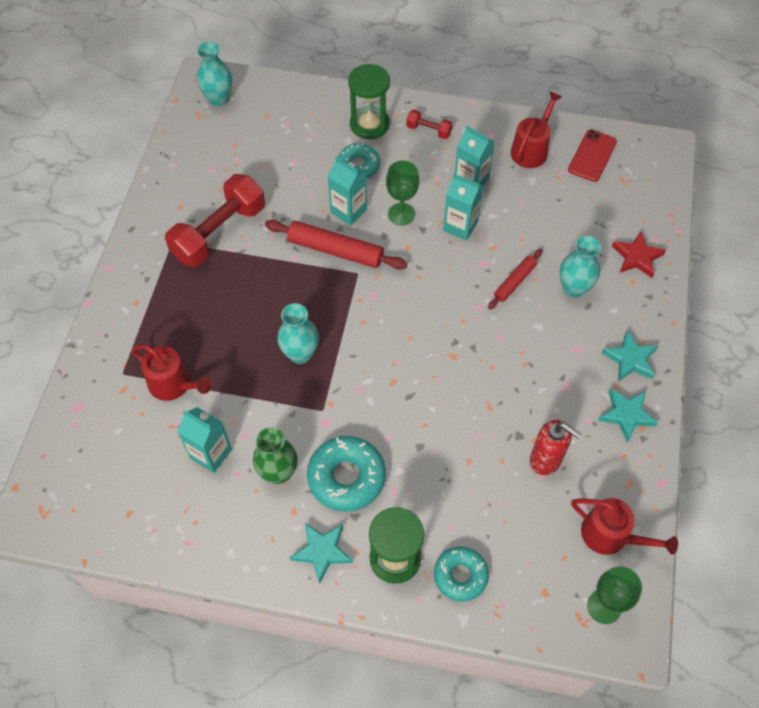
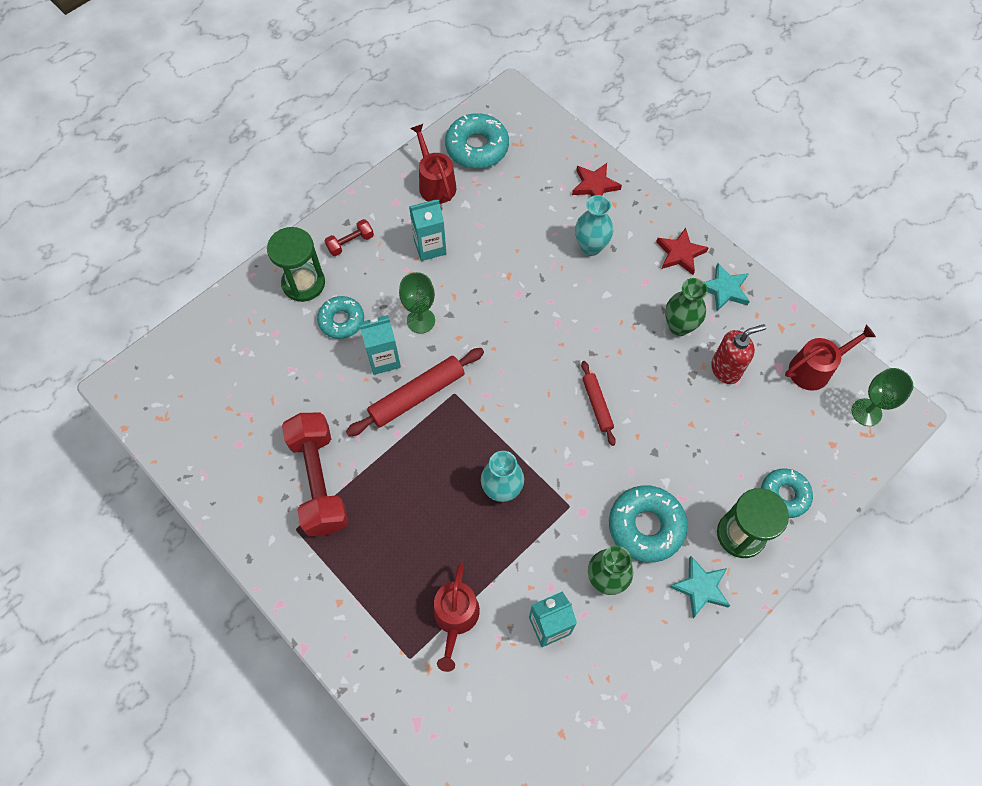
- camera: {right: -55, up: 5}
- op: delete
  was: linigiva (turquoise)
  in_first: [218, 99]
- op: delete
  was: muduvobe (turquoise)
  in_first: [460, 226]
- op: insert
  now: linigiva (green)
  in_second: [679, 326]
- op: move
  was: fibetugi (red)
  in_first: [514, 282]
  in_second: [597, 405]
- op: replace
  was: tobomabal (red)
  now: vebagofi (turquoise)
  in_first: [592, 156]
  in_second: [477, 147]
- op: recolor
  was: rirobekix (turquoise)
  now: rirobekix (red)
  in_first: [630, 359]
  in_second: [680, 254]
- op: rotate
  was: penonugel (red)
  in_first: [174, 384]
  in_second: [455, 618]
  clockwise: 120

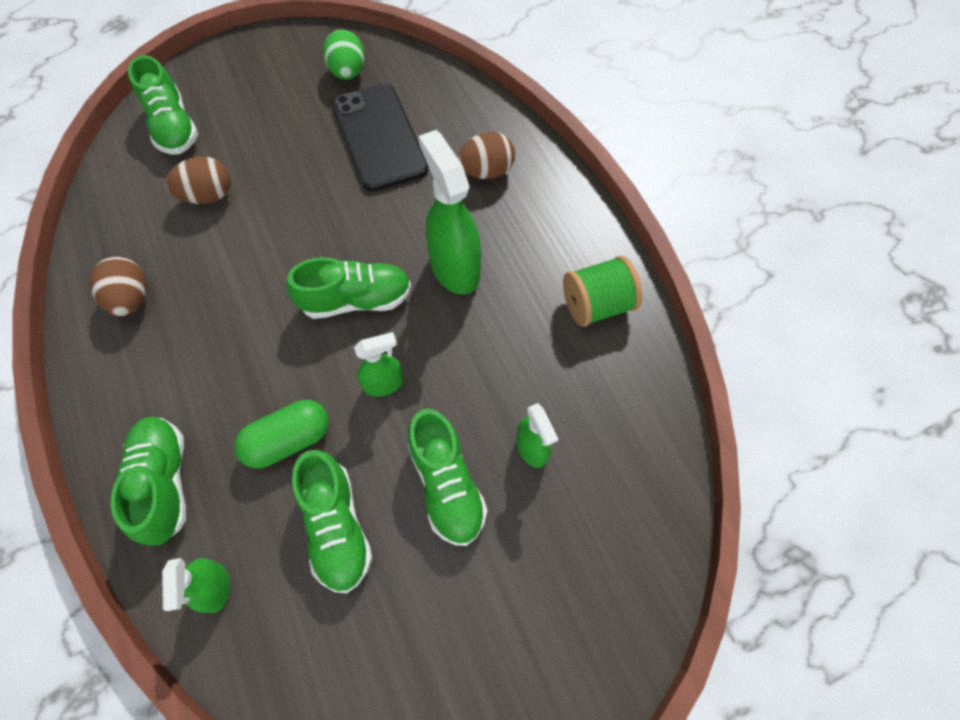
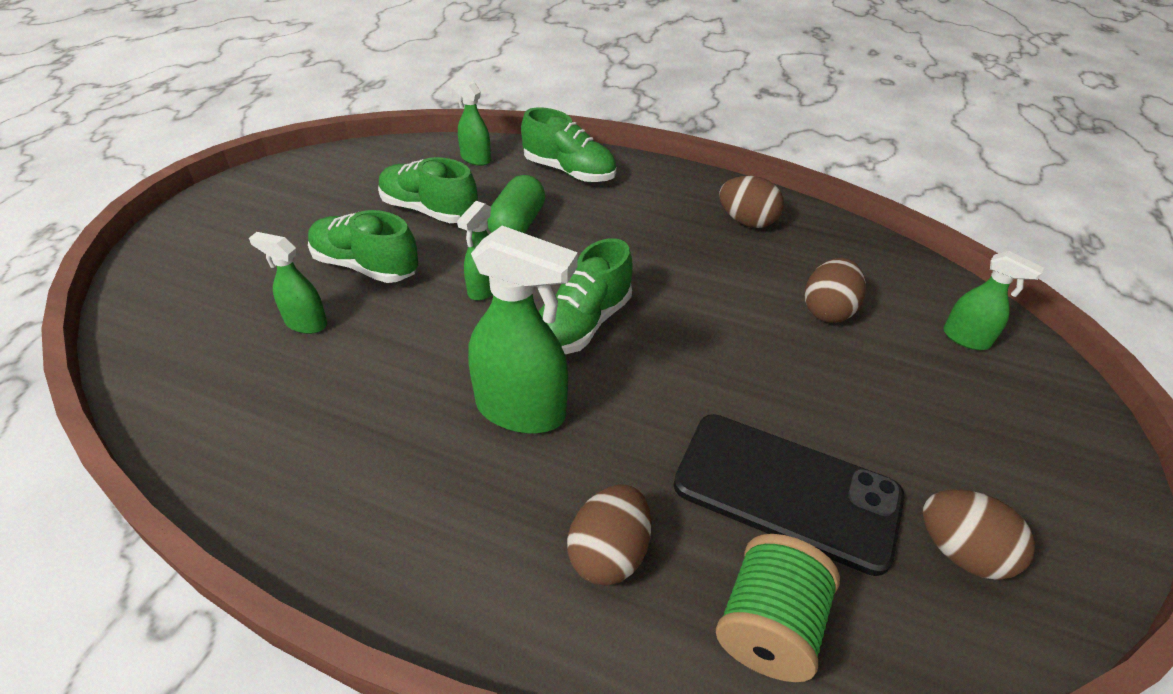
- camera: {right: 135, up: -20}
- op: move
  was: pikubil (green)
  in_first: [596, 305]
  in_second: [768, 625]
- op: replace
  was: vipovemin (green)
  now: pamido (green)
  in_first: [173, 127]
  in_second: [966, 339]
- op: recolor
  was: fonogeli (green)
  now: fonogeli (brown)
  in_first: [347, 72]
  in_second: [960, 551]

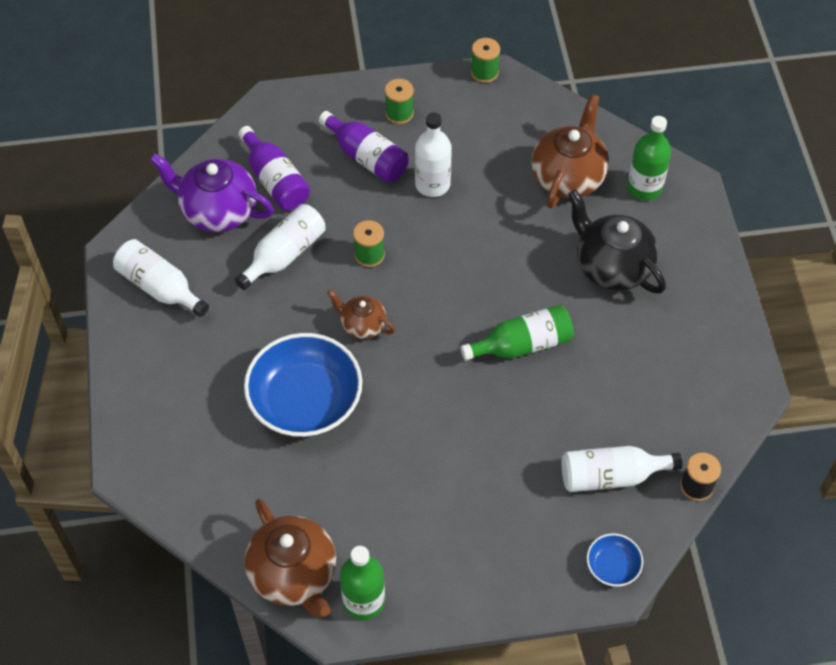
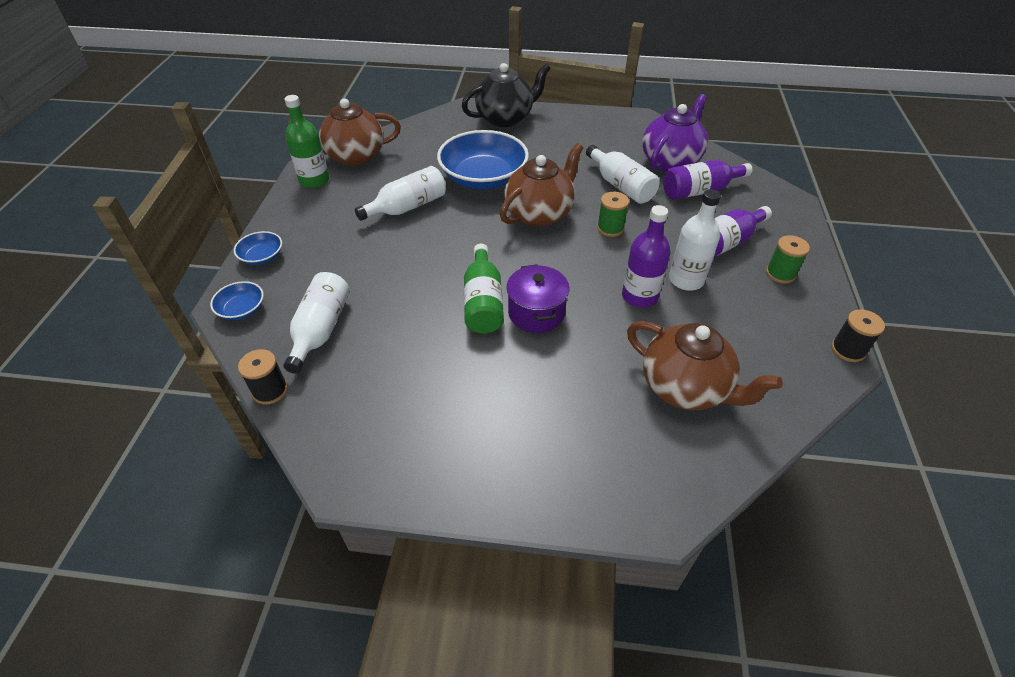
- camera: {right: 105, up: -10}
- op: delete
  was: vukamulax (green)
  in_first: [644, 187]
- op: insert
  now: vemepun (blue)
  in_second: [262, 257]
- op: insert
  now: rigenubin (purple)
  in_second: [536, 313]
- op: insert
  now: vukamulax (purple)
  in_second: [639, 296]
- op: move
  was: vukamulax (white)
  in_first: [160, 287]
  in_second: [408, 207]
- op: move
  was: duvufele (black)
  in_first: [612, 267]
  in_second: [505, 118]
- op: recolor
  was: pikubil (green)
  now: pikubil (black)
  in_first: [484, 72]
  in_second: [848, 350]
- op: resize
  was: duvufele (brown)
  in_first: [362, 325]
  in_second: [540, 214]
  ratio: 1.79

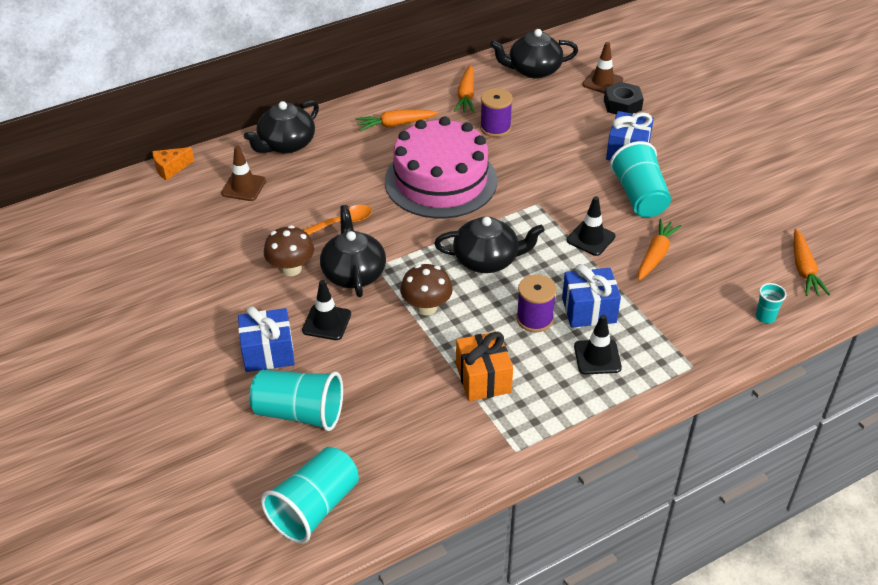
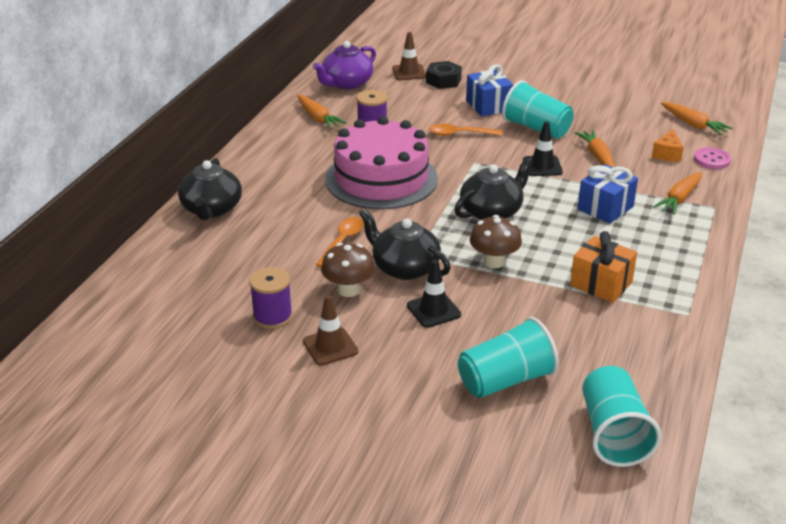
- camera: {right: -40, up: -10}
- op: delete
  was: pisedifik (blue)
  in_first: [268, 352]
- op: delete
  was: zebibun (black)
  in_first: [597, 357]
- op: insert
  now: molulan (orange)
  in_second: [460, 134]
- op: move
  was: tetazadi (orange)
  in_first: [171, 168]
  in_second: [667, 154]
- op: move
  was: zebibun (brown)
  in_first: [243, 187]
  in_second: [330, 346]
- op: move
  was: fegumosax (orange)
  in_first: [395, 124]
  in_second: [679, 199]
- op: move
  was: pikubil (purple)
  in_first: [534, 319]
  in_second: [272, 316]
- op: replace
  was: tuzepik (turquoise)
  now: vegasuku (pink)
  in_first: [765, 317]
  in_second: [712, 160]
- op: recolor
  was: duvufele (black)
  now: duvufele (purple)
  in_first: [533, 70]
  in_second: [346, 83]

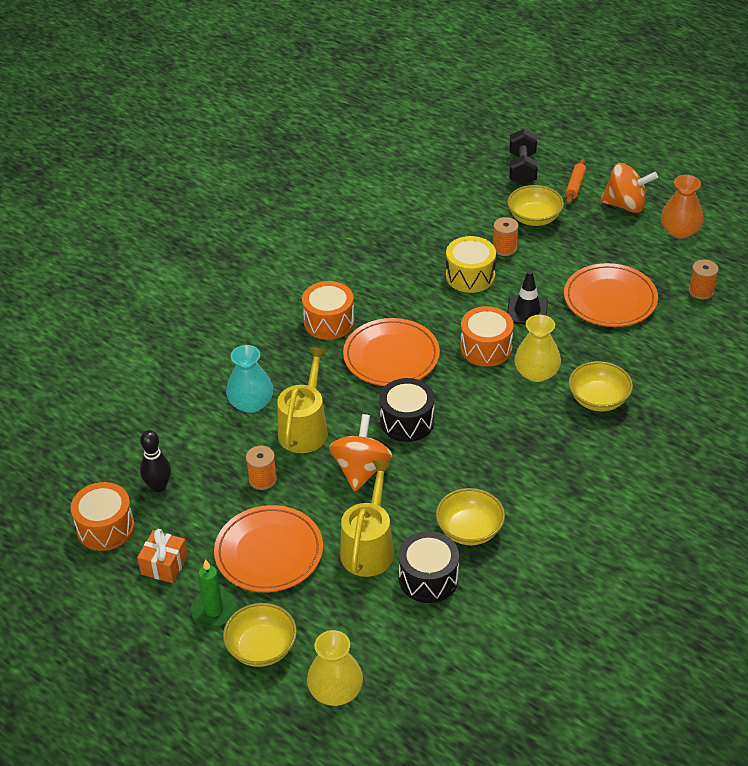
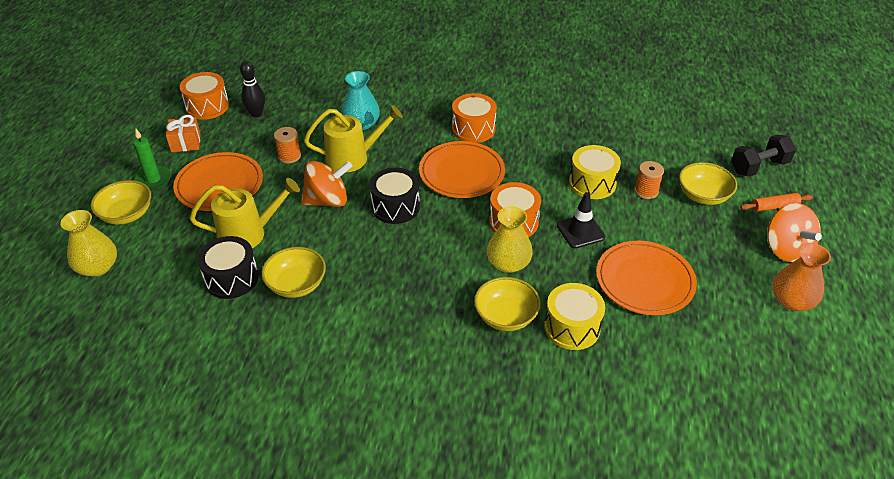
- camera: {right: 60, up: 0}
- op: delete
  was: pikubil (orange)
  in_first: [701, 291]
- op: insert
  now: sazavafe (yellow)
  in_second: [572, 327]

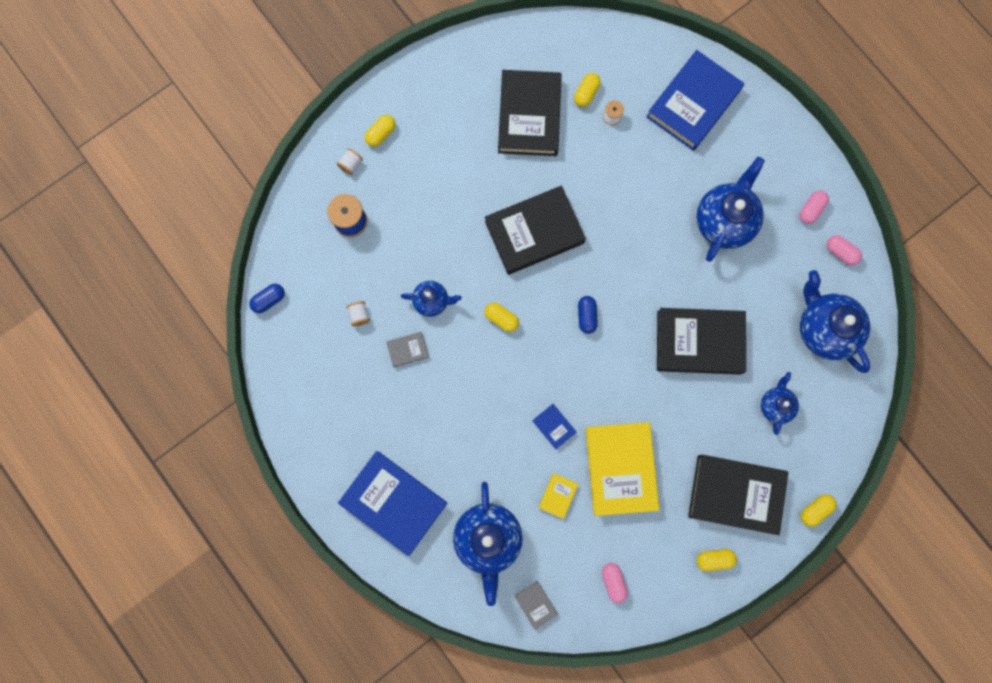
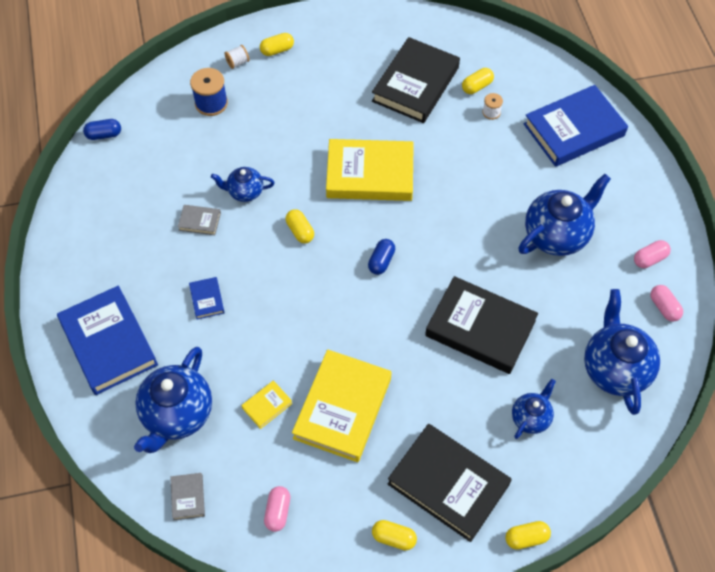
- camera: {right: 25, up: -20}
- op: delete
  was: pikubil (white)
  in_first: [359, 315]
- op: move
  was: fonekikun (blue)
  in_first: [554, 426]
  in_second: [207, 299]
- op: recolor
  was: fonekikun (black)
  now: fonekikun (yellow)
  in_first: [534, 232]
  in_second: [370, 174]
- op: rotate
  was: duvufele (blue)
  in_first: [432, 301]
  in_second: [245, 192]
  clockwise: 150

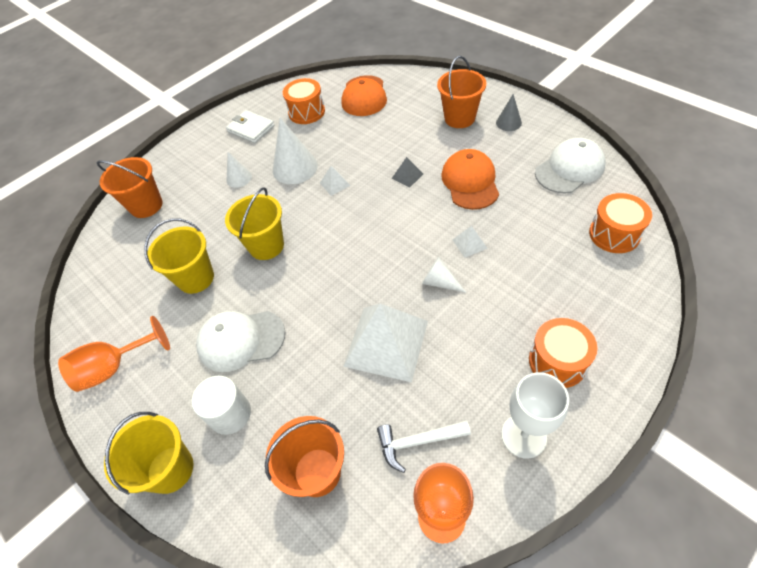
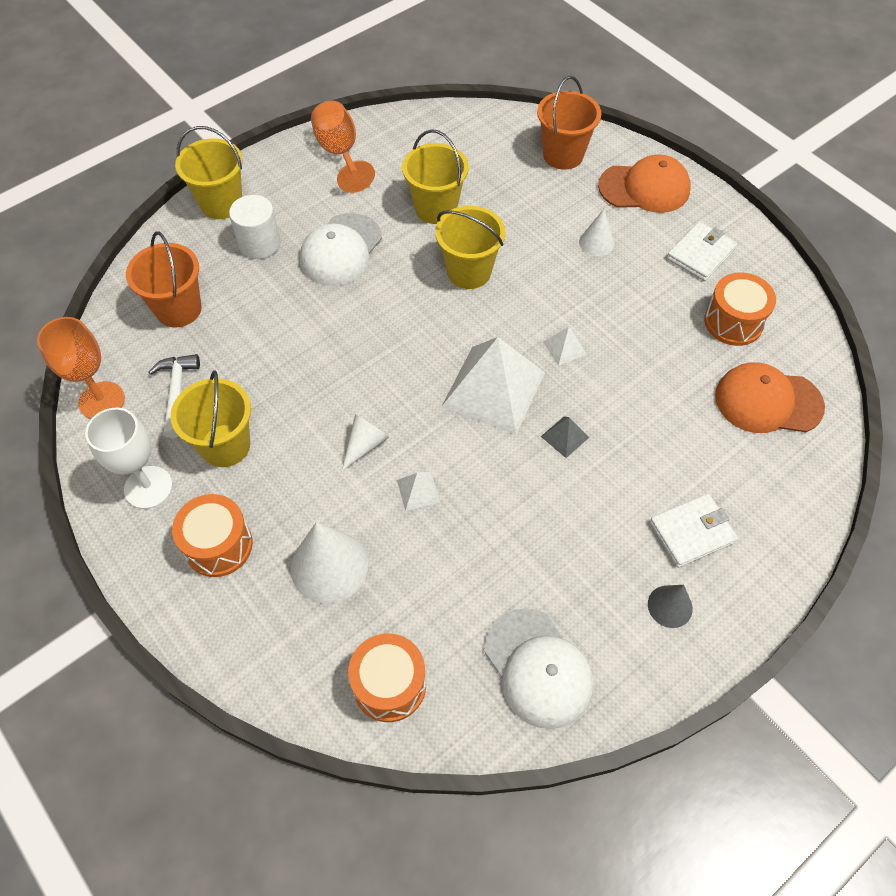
- camera: {right: 90, up: 5}
- op: insert
  now: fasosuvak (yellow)
  in_second: [225, 445]
- op: move
  was: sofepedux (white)
  in_first: [295, 168]
  in_second: [329, 566]
- op: move
  was: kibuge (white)
  in_first: [386, 343]
  in_second: [493, 389]
- op: move
  was: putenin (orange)
  in_first: [470, 182]
  in_second: [644, 188]
- op: replace
  was: fasosuvak (orange)
  now: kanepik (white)
  in_first: [459, 118]
  in_second: [692, 532]
- op: rotate
  was: putenin (white)
  in_first: [241, 340]
  in_second: [341, 250]
  clockwise: -150

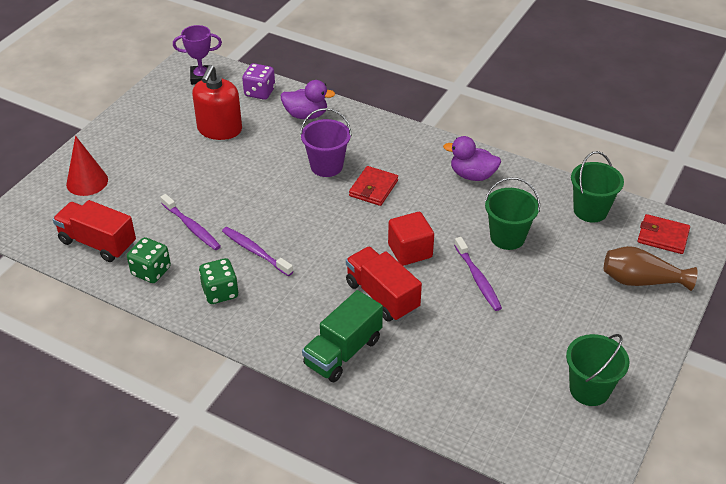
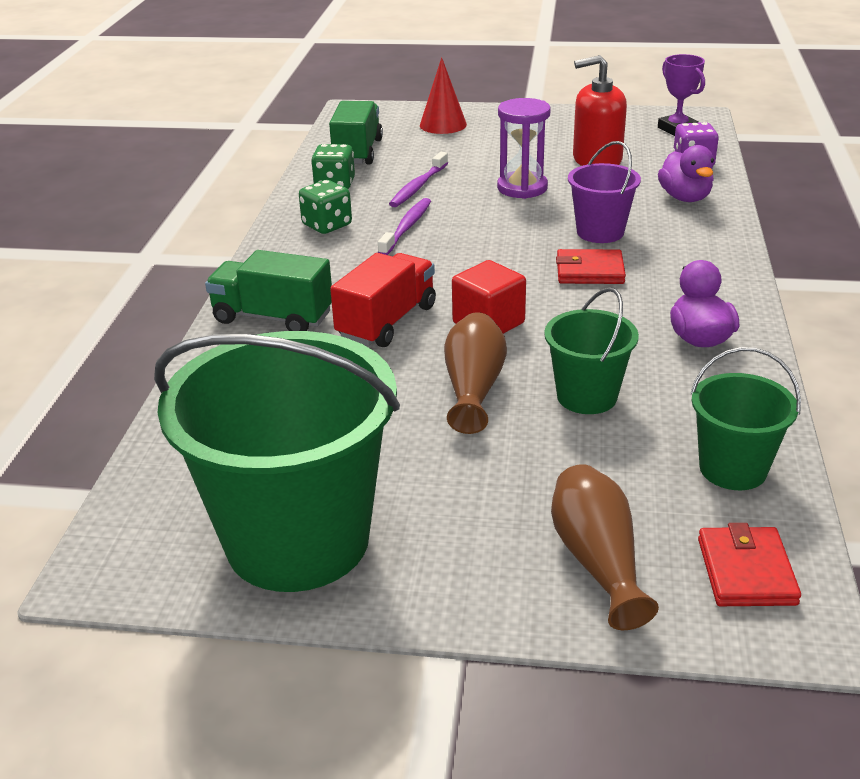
- camera: {right: 70, up: -10}
- op: insert
  now: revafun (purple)
  in_second: [522, 188]
- op: replace
  was: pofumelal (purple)
  now: linigiva (brown)
  in_first: [478, 279]
  in_second: [473, 388]
- op: recolor
  was: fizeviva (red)
  now: fizeviva (green)
  in_first: [98, 243]
  in_second: [357, 152]
- op: resize
  was: fasosuvak (green)
  in_first: [589, 389]
  in_second: [297, 540]
  ratio: 2.03

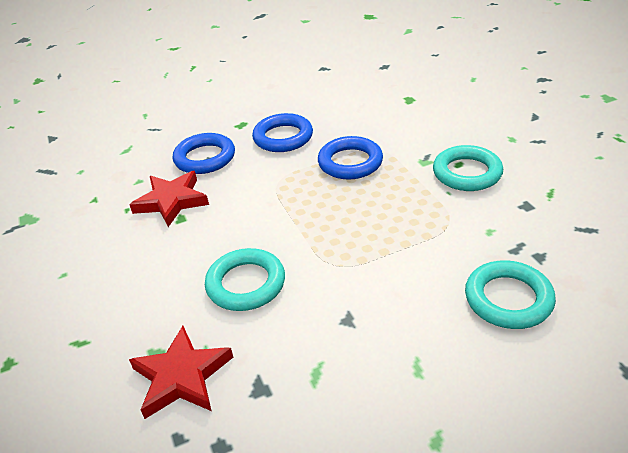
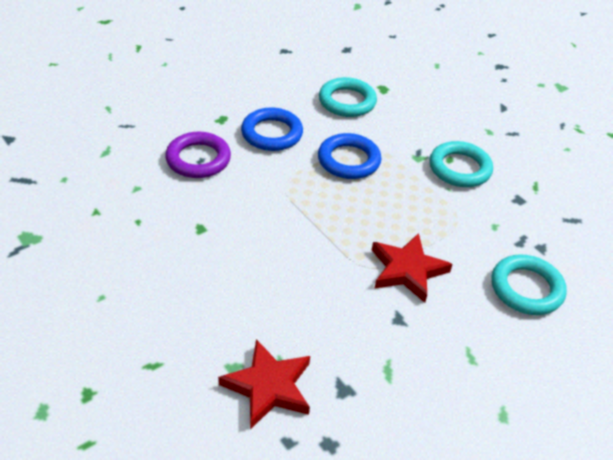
- camera: {right: -20, up: 5}
- op: move
  was: rirobekix (red)
  in_first: [172, 201]
  in_second: [407, 270]
- op: move
  was: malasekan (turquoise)
  in_first: [246, 284]
  in_second: [347, 101]
- op: recolor
  was: malasekan (blue)
  now: malasekan (purple)
  in_first: [205, 158]
  in_second: [198, 159]

